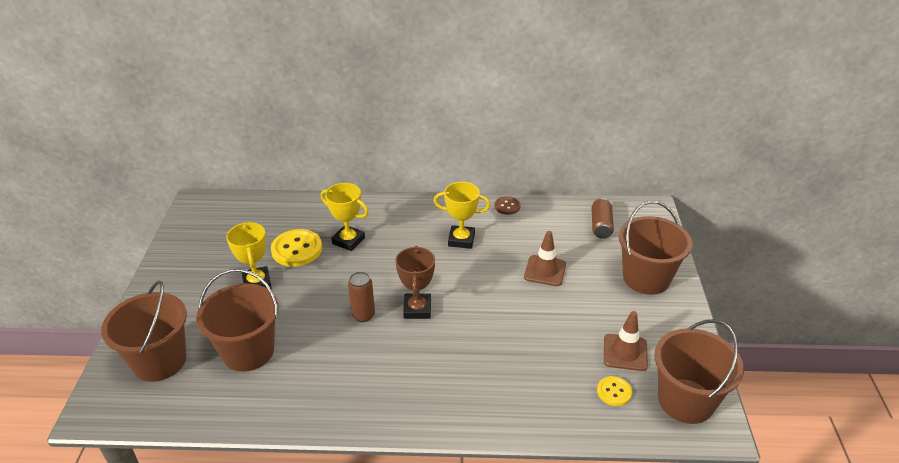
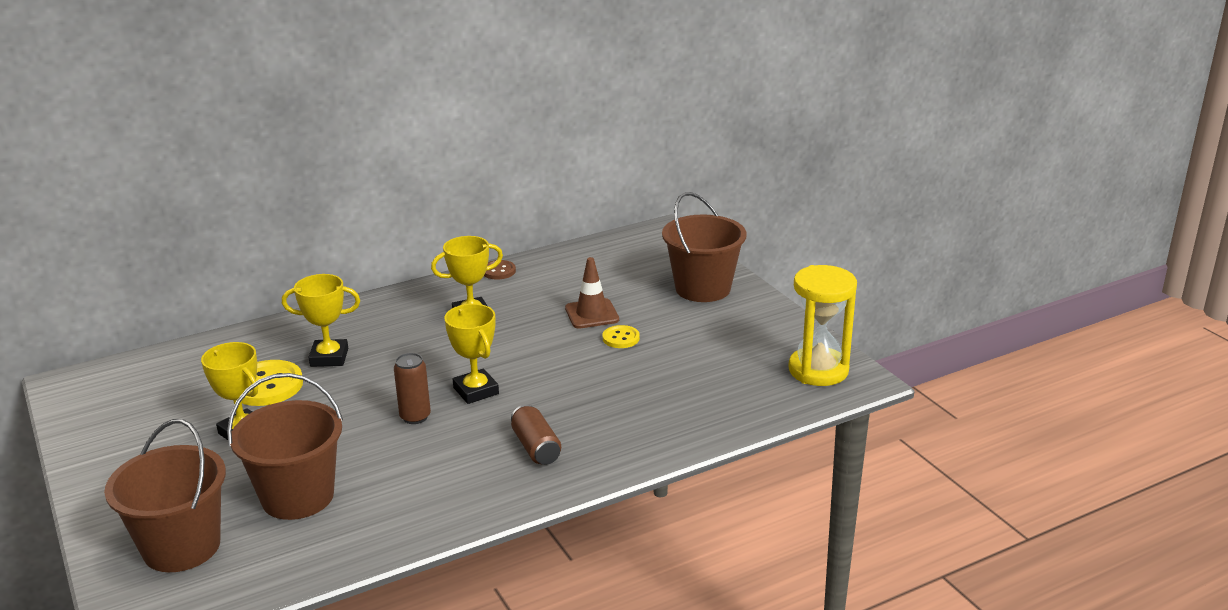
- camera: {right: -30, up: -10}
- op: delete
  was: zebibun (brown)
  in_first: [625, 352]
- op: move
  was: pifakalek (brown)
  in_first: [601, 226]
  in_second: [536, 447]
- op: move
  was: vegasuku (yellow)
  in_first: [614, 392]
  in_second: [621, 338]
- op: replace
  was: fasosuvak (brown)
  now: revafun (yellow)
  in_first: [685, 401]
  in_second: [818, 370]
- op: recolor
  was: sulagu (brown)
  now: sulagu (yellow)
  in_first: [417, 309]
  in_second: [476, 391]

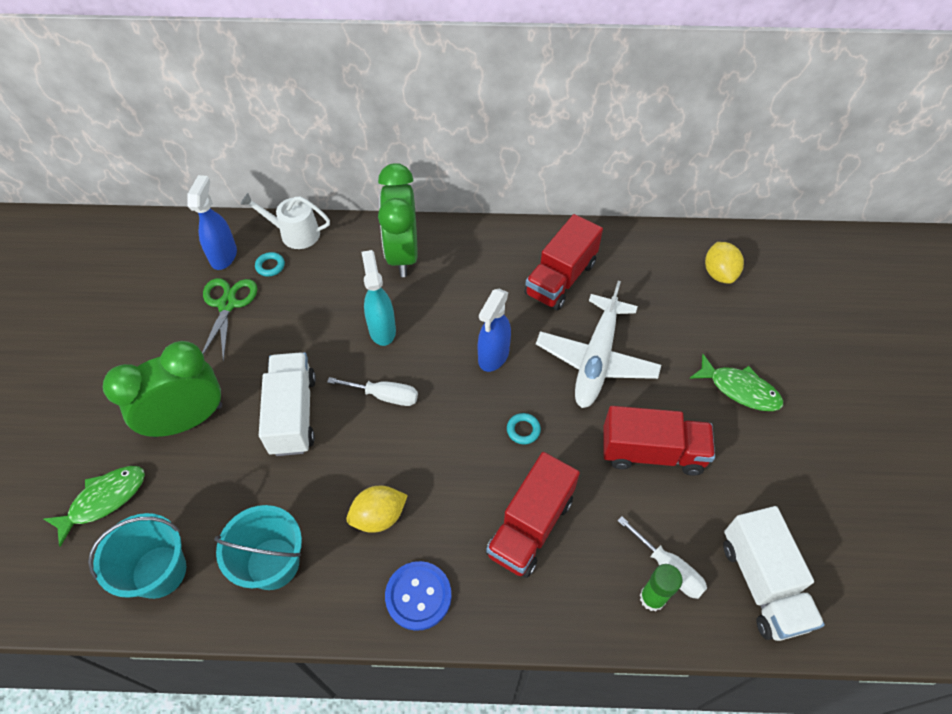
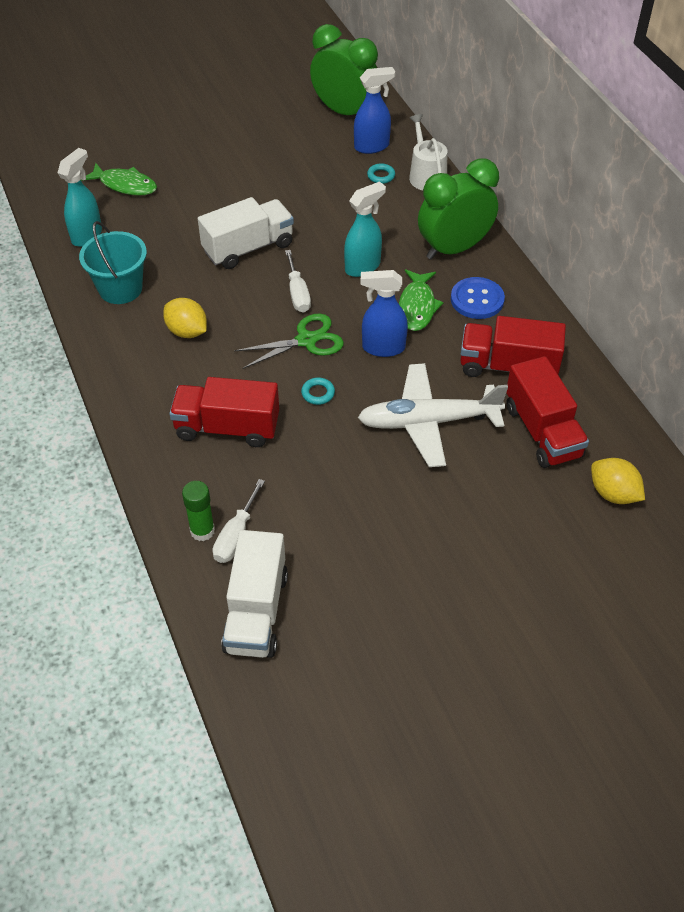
- camera: {right: 65, up: -5}
- op: move
  was: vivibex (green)
  in_first: [187, 420]
  in_second: [344, 112]
- op: move
  was: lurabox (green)
  in_first: [227, 304]
  in_second: [306, 340]
- op: move
  was: vegasuku (blue)
  in_first: [418, 596]
  in_second: [477, 300]
- op: move
  was: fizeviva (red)
  in_first: [652, 452]
  in_second: [542, 431]
- op: move
  was: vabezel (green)
  in_first: [739, 389]
  in_second: [417, 306]
- op: replace
  was: fasosuvak (turquoise)
  now: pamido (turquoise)
  in_first: [159, 571]
  in_second: [87, 235]
- op: rotate
  was: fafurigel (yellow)
  in_first: [719, 273]
  in_second: [613, 494]
  clockwise: 75
- op: rotate
  was: fizeviva (white)
  in_first: [762, 583]
  in_second: [256, 612]
  clockwise: -45

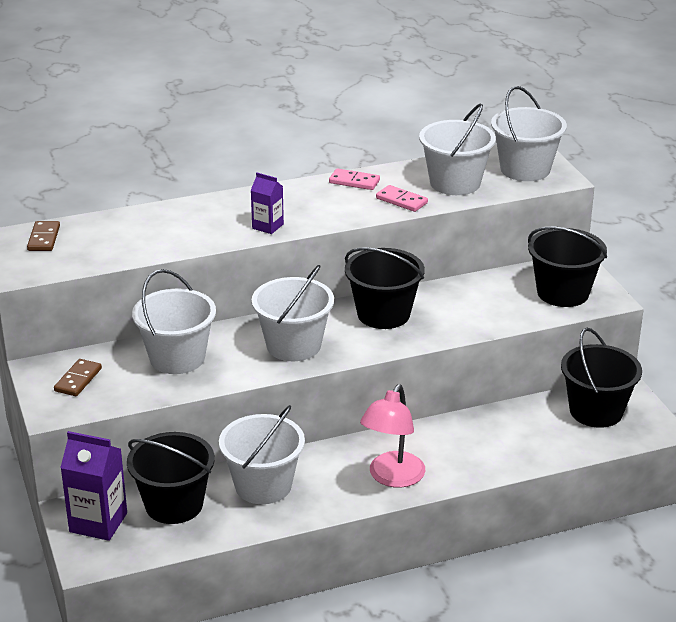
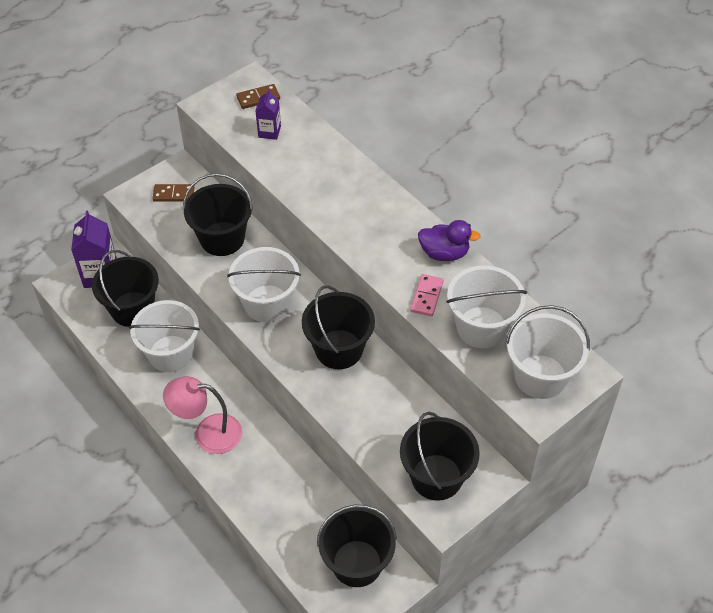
- camera: {right: 70, up: 20}
- op: move
  was: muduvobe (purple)
  in_first: [267, 226]
  in_second: [269, 132]
- op: replace
  was: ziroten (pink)
  now: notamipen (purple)
  in_first: [354, 181]
  in_second: [444, 253]
- op: recolor
  was: fasosuvak (white)
  now: fasosuvak (black)
  in_first: [177, 358]
  in_second: [222, 239]

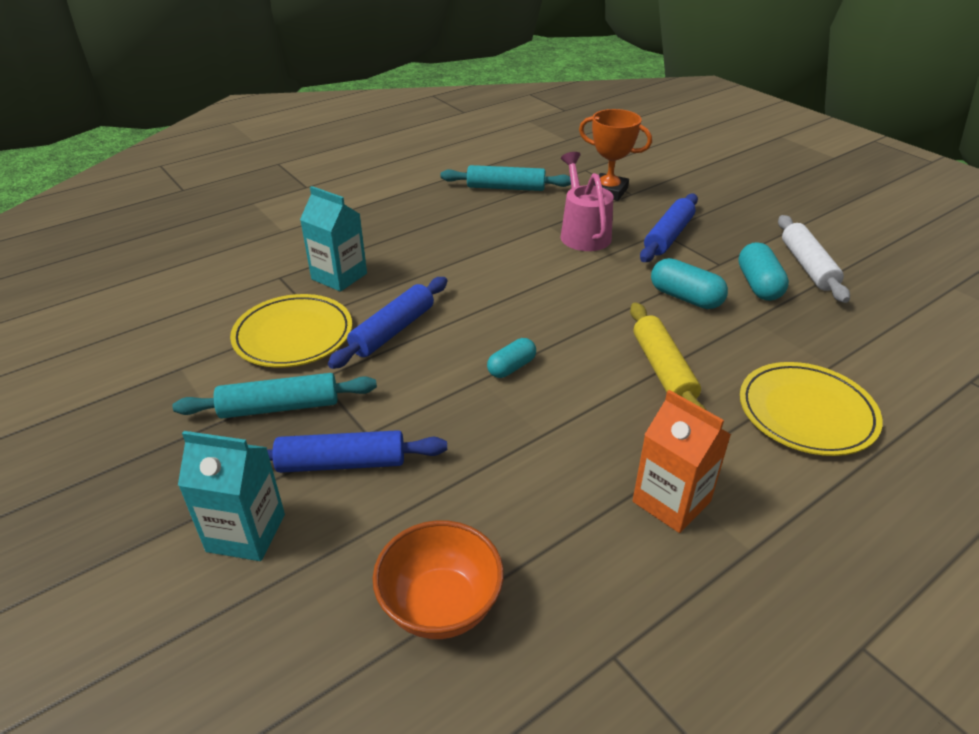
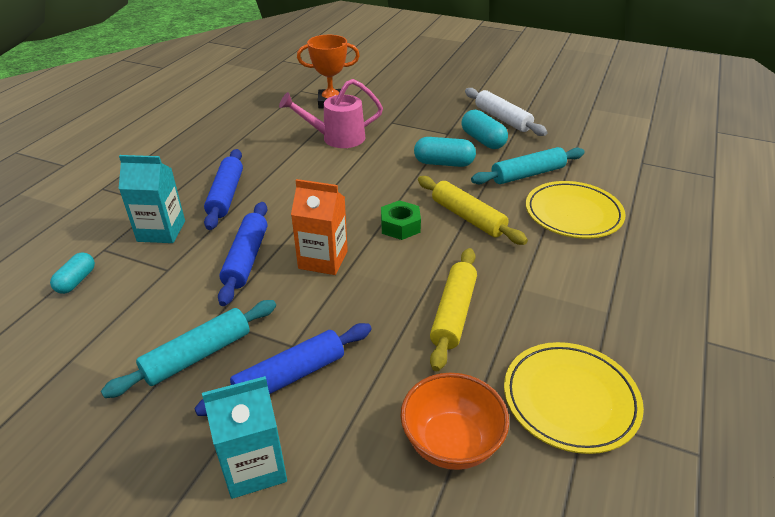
- camera: {right: -30, up: 0}
- op: insert
  now: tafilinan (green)
  in_second: [400, 226]
- op: insert
  now: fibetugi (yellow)
  in_second: [453, 313]
- op: move
  was: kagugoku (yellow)
  in_first: [293, 335]
  in_second: [570, 399]
- op: move
  was: fibetugi (turquoise)
  in_first: [506, 188]
  in_second: [527, 174]
- op: move
  was: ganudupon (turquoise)
  in_first: [511, 367]
  in_second: [76, 281]
- op: move
  was: muduvobe (orange)
  in_first: [671, 501]
  in_second: [323, 259]
- op: move
  was: fibetugi (blue)
  in_first: [668, 236]
  in_second: [226, 195]
- op: rotate
  was: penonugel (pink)
  in_first: [583, 233]
  in_second: [337, 138]
  clockwise: -60

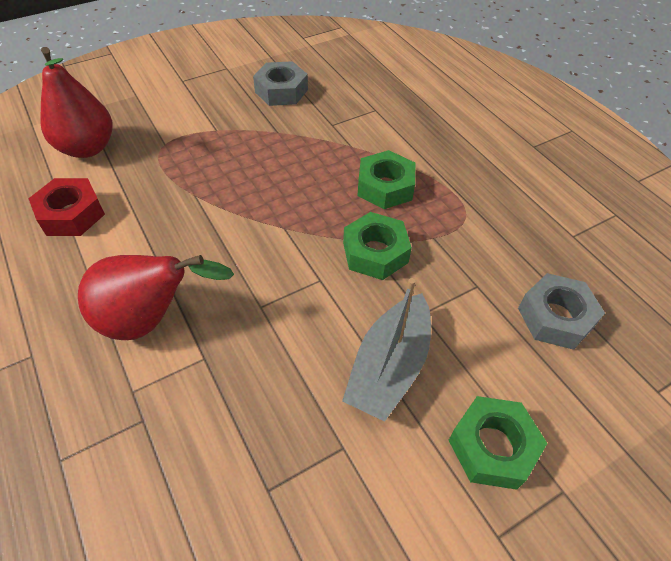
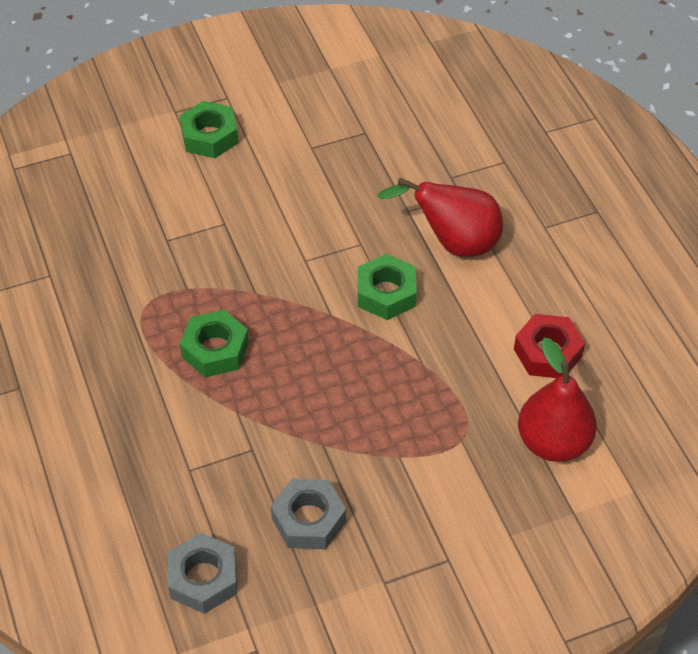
- camera: {right: -170, up: 0}
- op: delete
  was: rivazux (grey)
  in_first: [389, 367]
- op: move
  was: tafilinan (green)
  in_first: [375, 252]
  in_second: [386, 293]
- op: move
  was: tafilinan (grey)
  in_first: [555, 317]
  in_second: [203, 578]

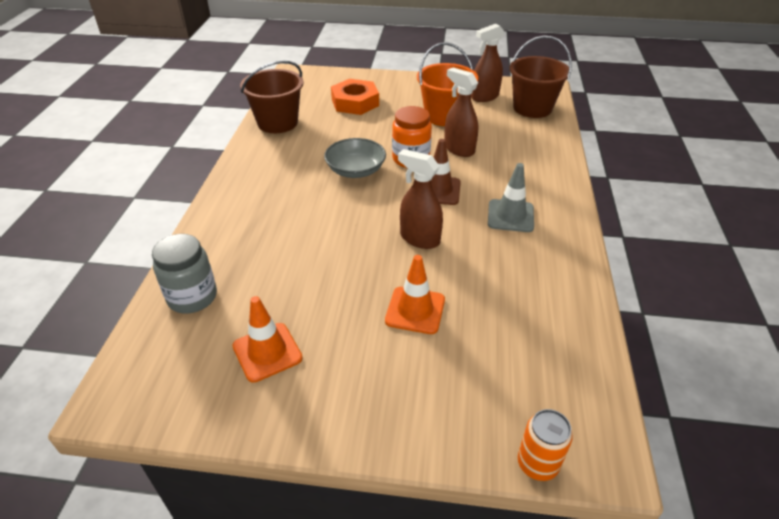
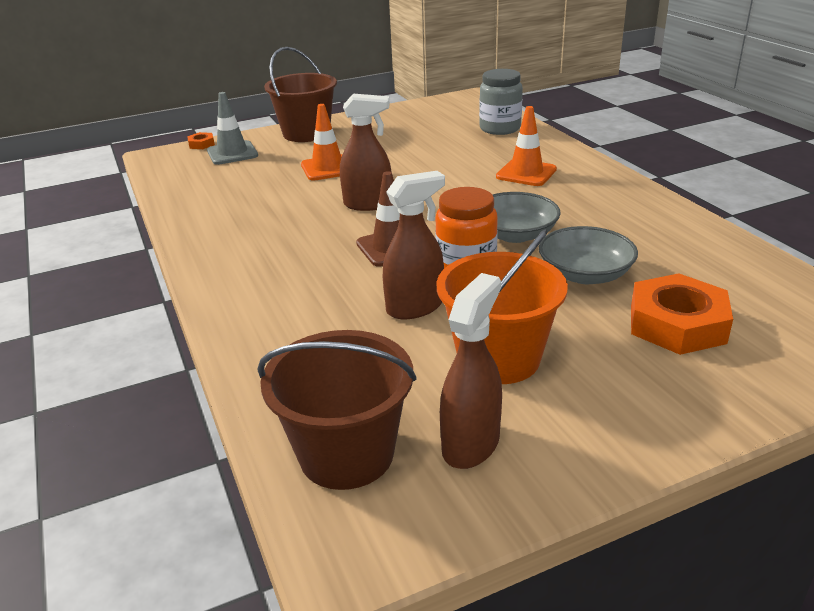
- camera: {right: 150, up: -10}
- op: insert
  now: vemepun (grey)
  in_second: [585, 274]
- op: move
  was: zebibun (orange)
  in_first: [267, 352]
  in_second: [526, 173]
- op: move
  was: fasosuvak (brown)
  in_first: [277, 123]
  in_second: [306, 133]
- op: move
  was: zebibun (grey)
  in_first: [510, 216]
  in_second: [232, 153]
- op: replace
  was: pifakalek (orange)
  now: tafilinan (orange)
  in_first: [537, 464]
  in_second: [201, 144]
- op: rotate
  was: pamido (brown)
  in_first: [459, 149]
  in_second: [415, 307]
  clockwise: -45

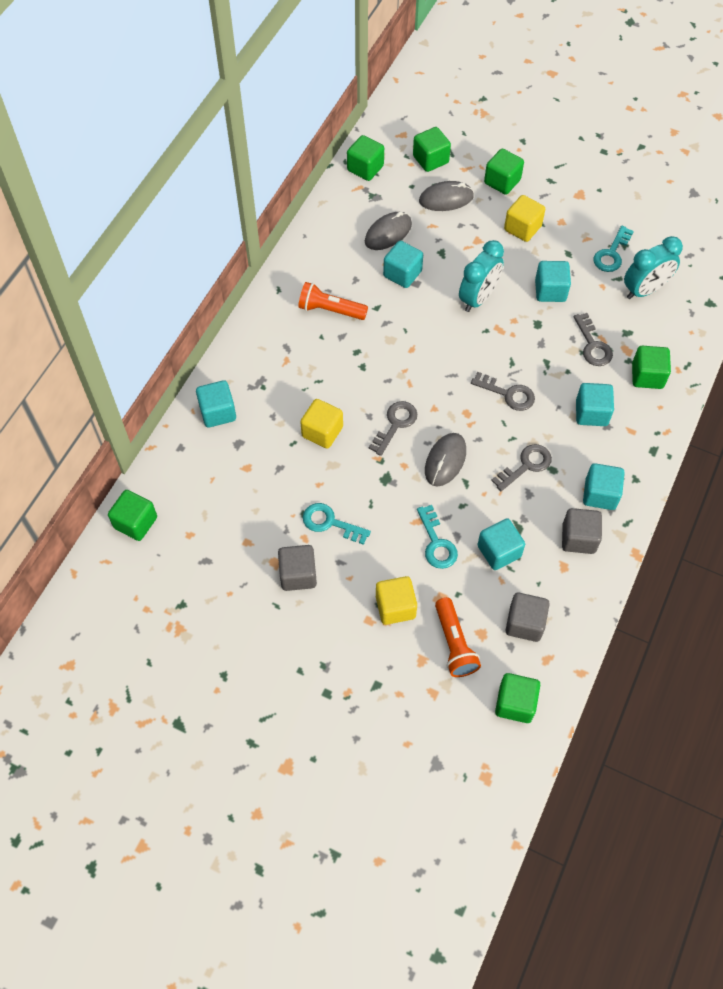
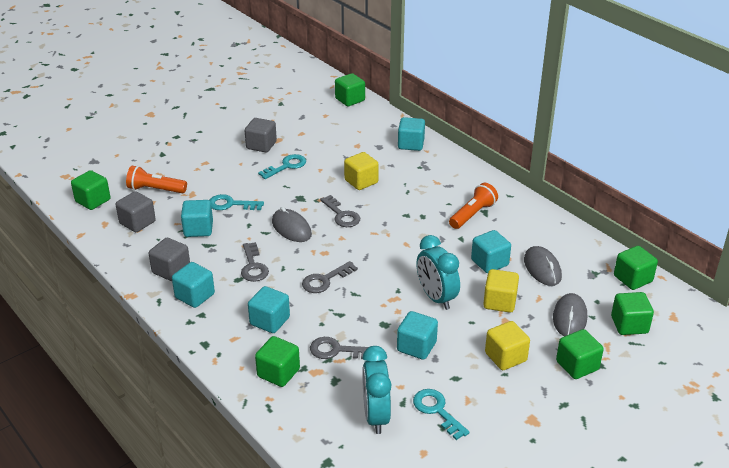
- camera: {right: 115, up: -25}
- op: move
  was: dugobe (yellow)
  in_first: [395, 607]
  in_second: [499, 302]

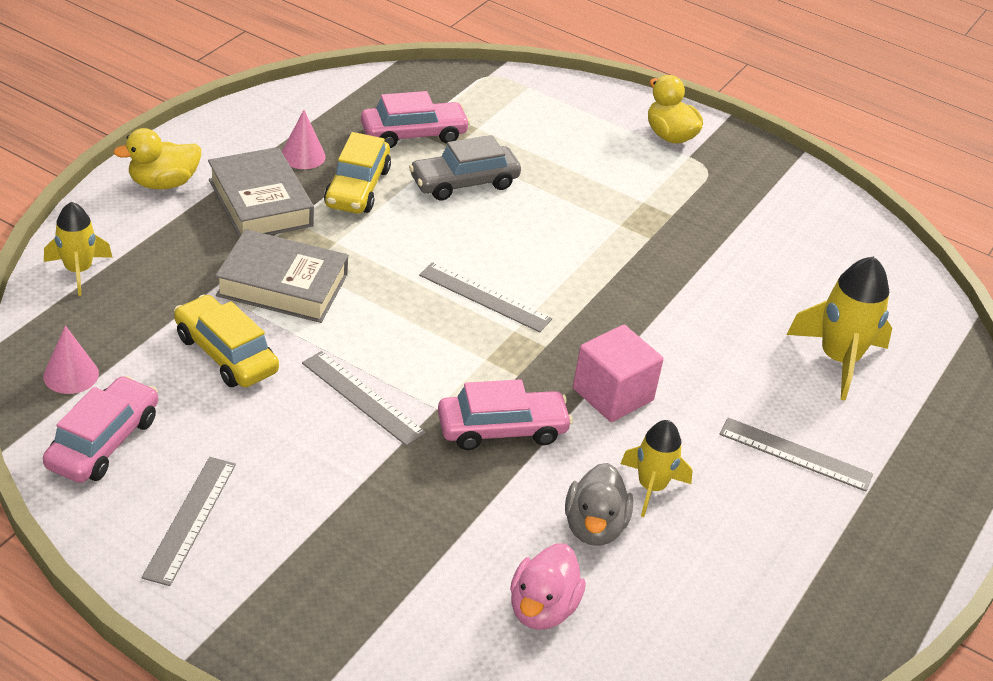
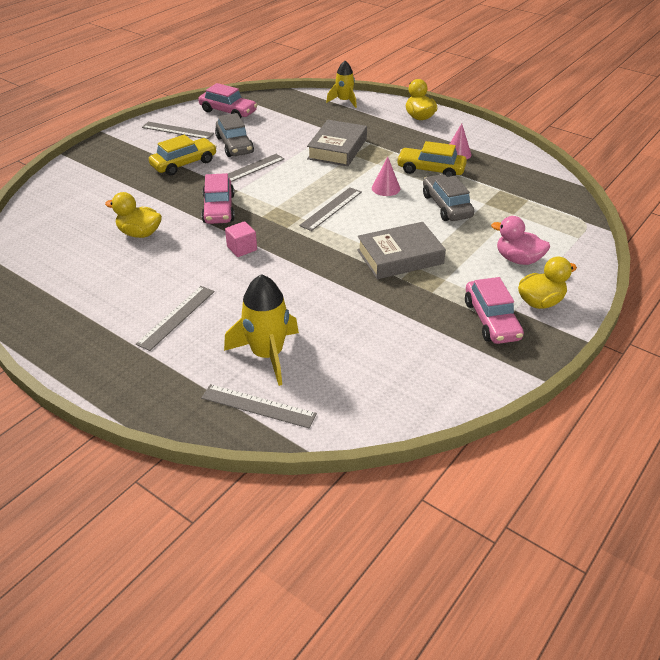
- camera: {right: 100, up: 0}
- op: delete
  was: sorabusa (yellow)
  in_first: [651, 487]
- op: insert
  now: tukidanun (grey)
  in_second: [258, 406]
- op: insert
  now: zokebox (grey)
  in_second: [234, 145]
- op: move
  was: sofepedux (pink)
  in_first: [71, 375]
  in_second: [386, 188]
- op: move
  was: zokebox (yellow)
  in_first: [226, 354]
  in_second: [184, 164]
- op: move
  was: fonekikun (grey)
  in_first: [260, 203]
  in_second: [400, 257]
- op: move
  was: zokebox (pink)
  in_first: [413, 134]
  in_second: [491, 320]
- op: move
  was: notamipen (pink)
  in_first: [542, 609]
  in_second: [518, 259]
- op: recolor
  was: notamipen (grey)
  now: notamipen (yellow)
  in_first: [594, 527]
  in_second: [139, 233]
- op: resize
  was: dugobe (pink)
  in_first: [613, 394]
  in_second: [242, 248]
  ratio: 0.62

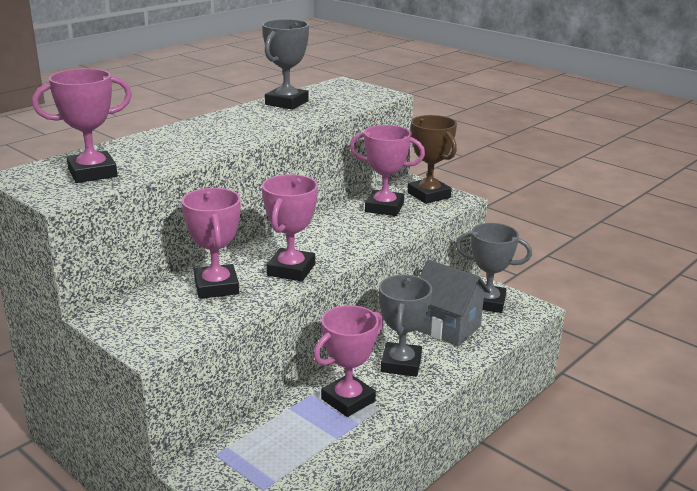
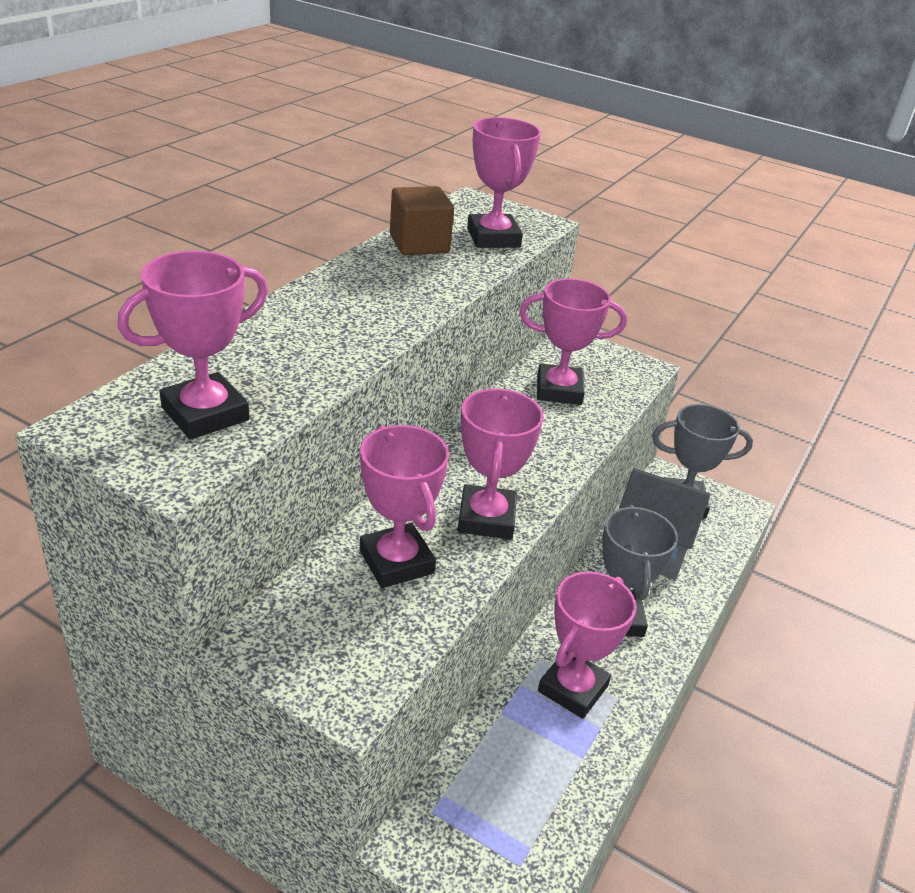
- camera: {right: -15, up: 10}
- op: delete
  was: sulagu (brown)
  in_first: [429, 195]
- op: insert
  now: sulagu (pink)
  in_second: [493, 238]
- op: replace
  was: sulagu (grey)
  now: dugobe (brown)
  in_first: [286, 103]
  in_second: [419, 244]

